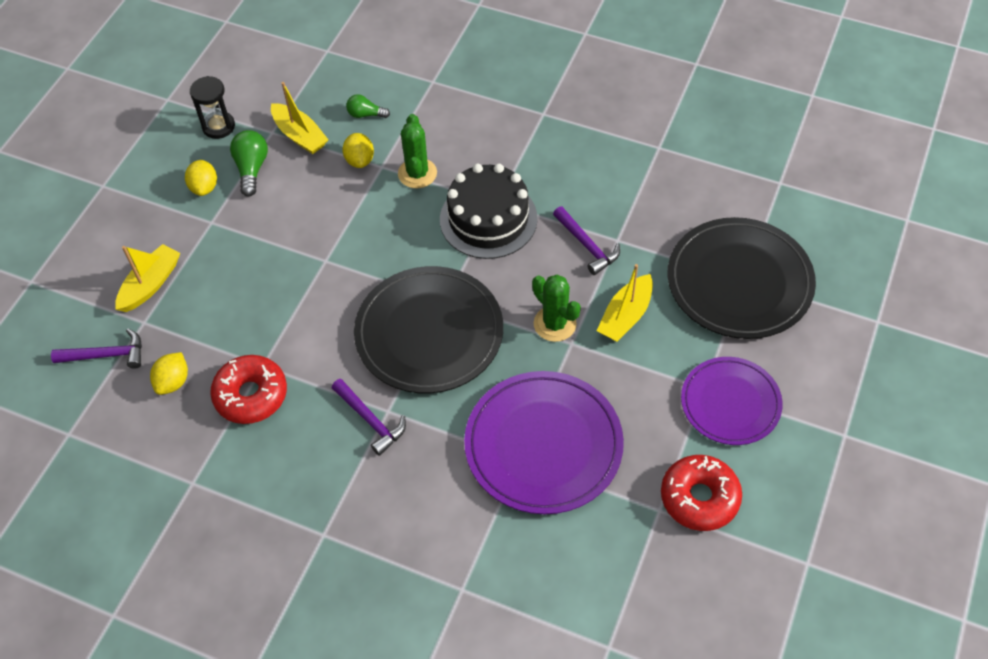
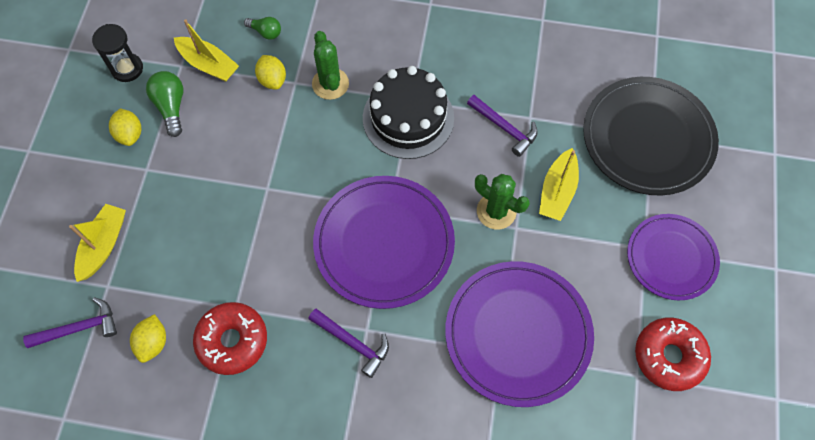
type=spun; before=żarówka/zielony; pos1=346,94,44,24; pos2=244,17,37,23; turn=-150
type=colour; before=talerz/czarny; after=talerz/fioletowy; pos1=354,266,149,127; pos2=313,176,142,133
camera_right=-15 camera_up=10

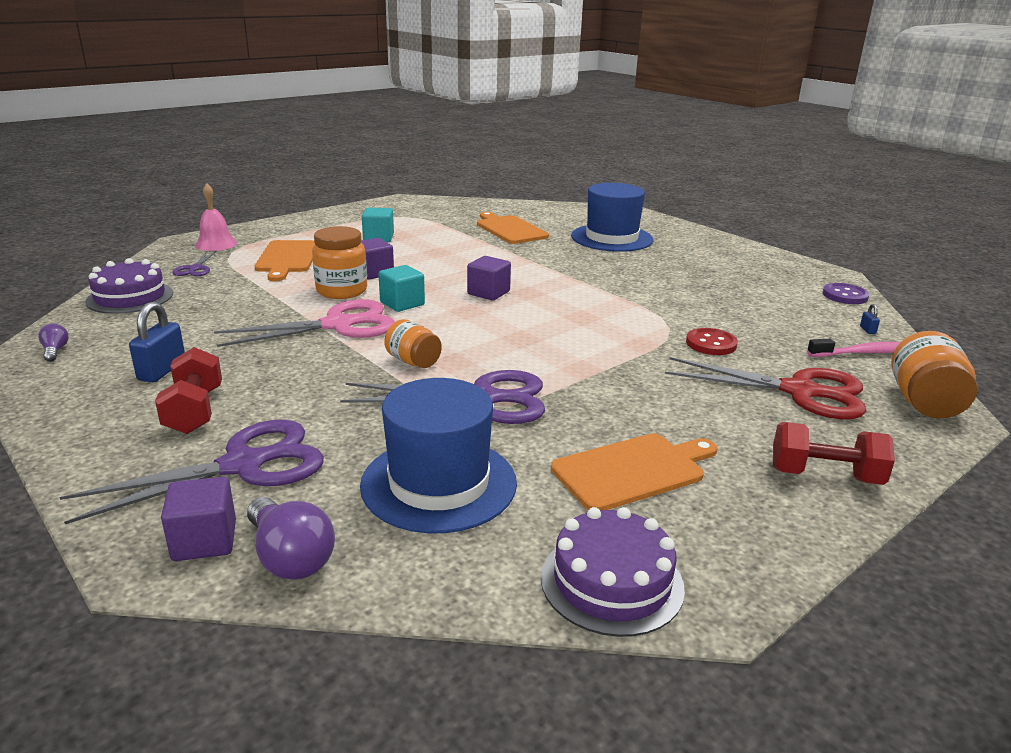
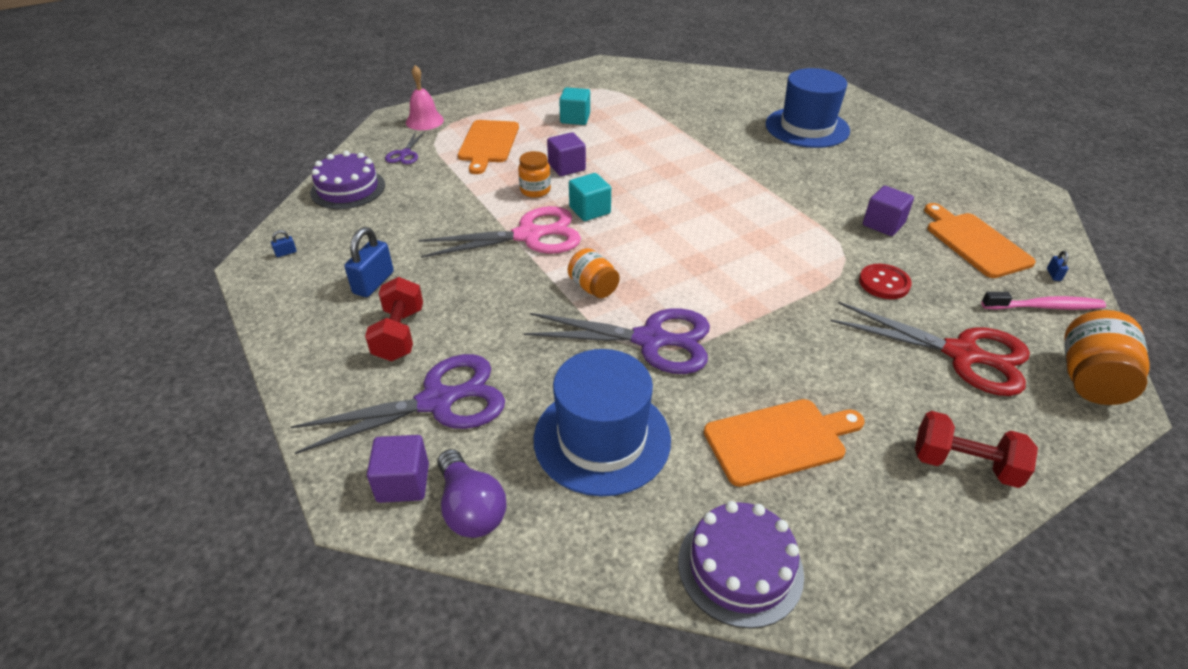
type=relocated; before=deska do krojenia/pomarańczowy; pos1=477,212,72,32; pos2=924,203,112,75
type=size; before=słoik/pomarańczowy; pos1=312,226,55,73; pos2=518,151,33,47; scale=0.65
type=relocated; before=sześcian/fioletowy; pos1=467,256,44,44; pos2=863,186,51,50
type=missing; before=guzik/fioletowy; pos1=822,283,48,21
type=exchanged; before=żarówka/fioletowy; after=kłódka/niebieski; pos1=38,323,31,39; pos2=271,230,26,27
camera_right=10 camera_up=15

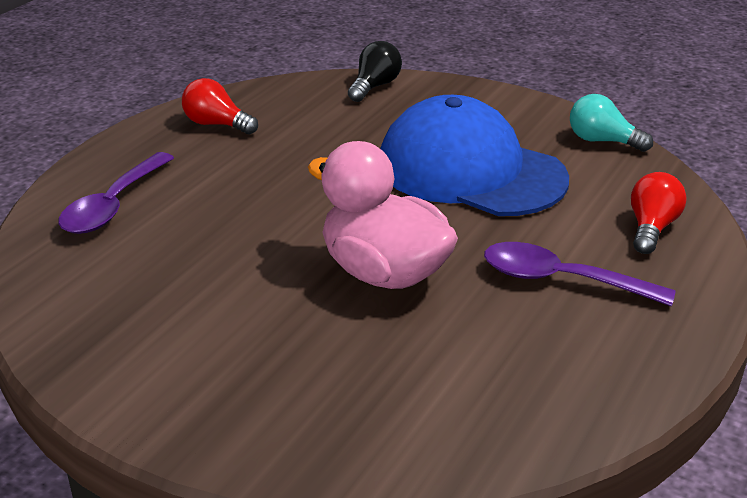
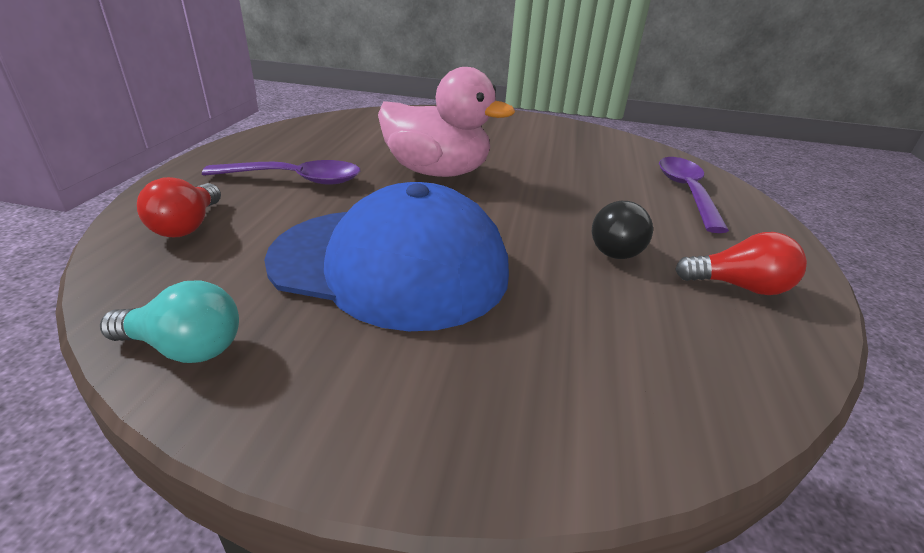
type=relocated; before=żarówka/czarny; pos1=348,41,54,61; pos2=592,201,61,58
camera_right=160 camera_up=0

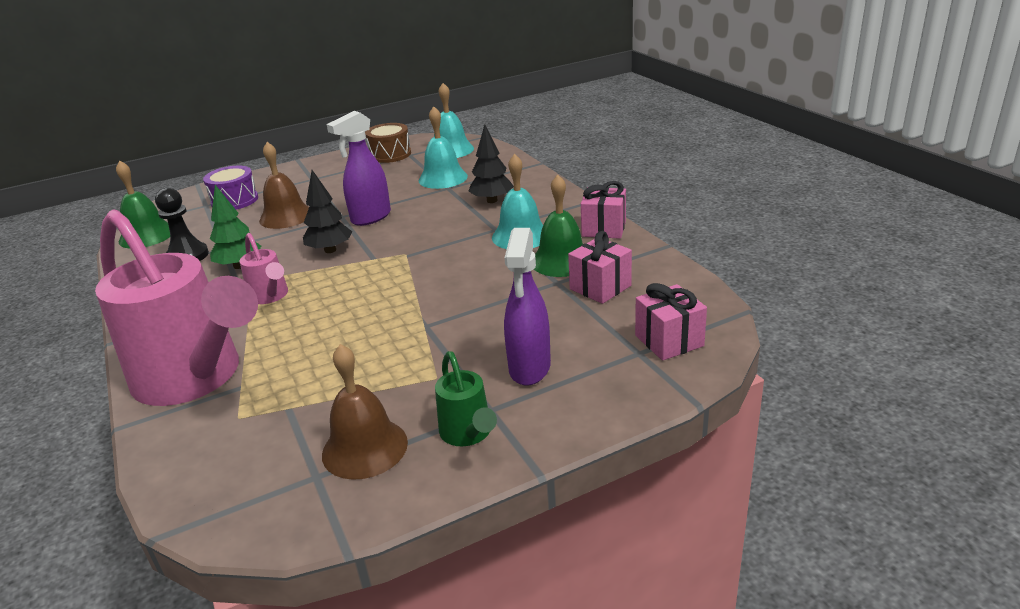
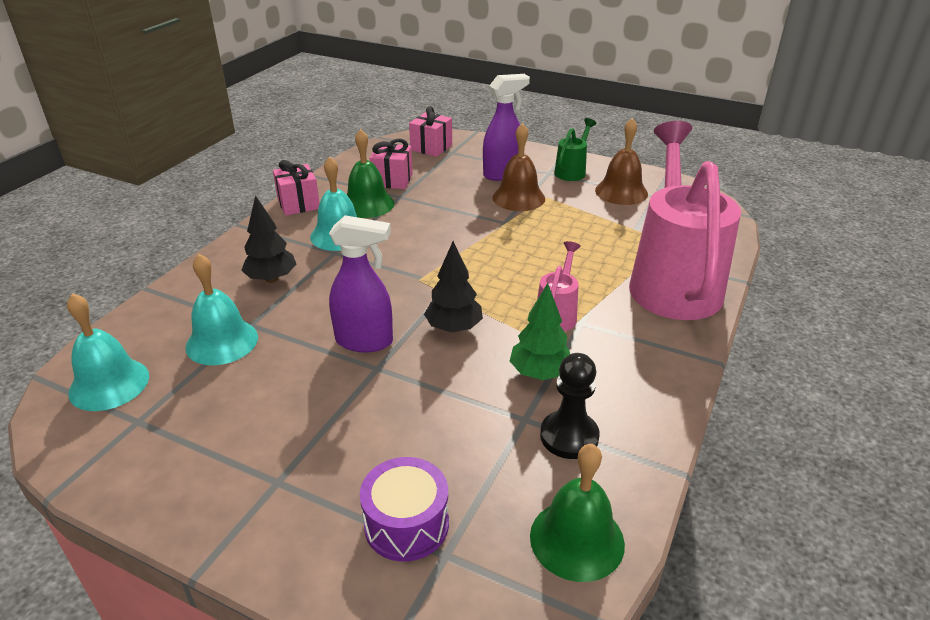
type=missing; before=bęben/brązowy; pos1=365,123,46,40
type=relocated; before=dzwonek/brązowy; pos1=259,142,50,87; pos2=492,123,53,88
camera_right=-130 camera_up=5

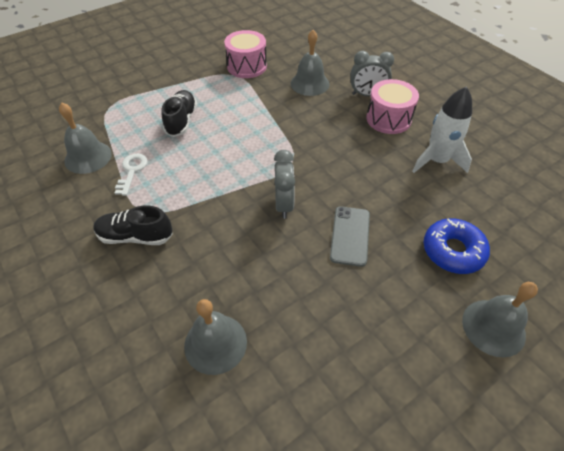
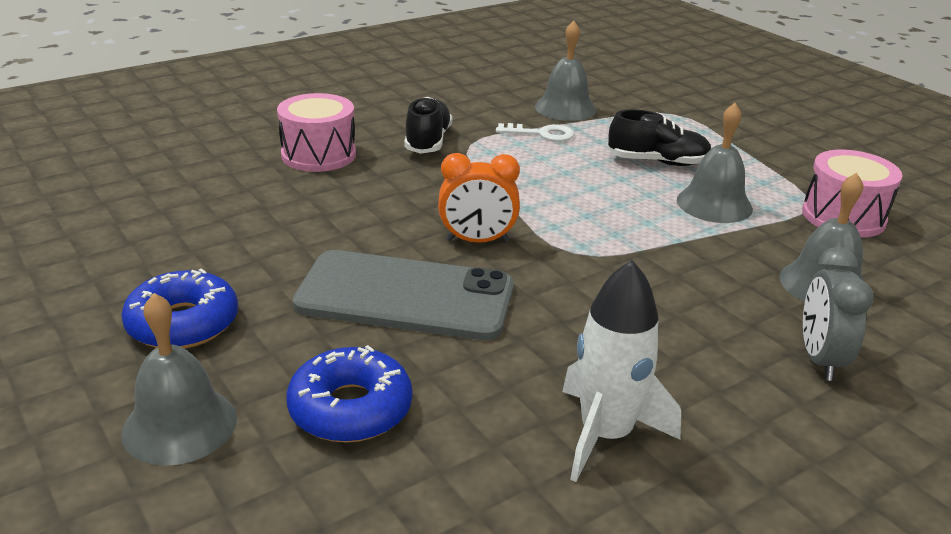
type=relocated; before=bęben/różowy; pos1=366,79,53,55; pos2=277,93,79,79
type=colour; before=budzik/szary; after=budzik/pomarańczowy; pos1=274,150,21,69; pos2=438,153,82,90
type=size; before=telefon/szary; pos1=330,206,40,61; pos2=292,250,222,90; scale=1.75
type=relocated; before=dzwonek/szary; pos1=184,299,63,76; pos2=677,103,76,120
type=appeared; after=donut/niebieski; pos2=121,268,117,81
camera_right=90 camera_up=-20

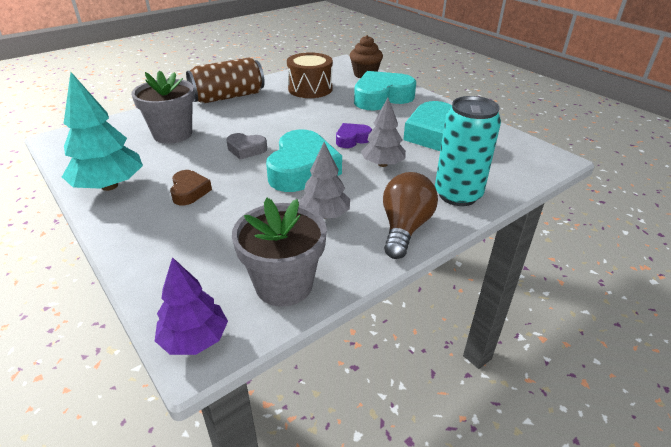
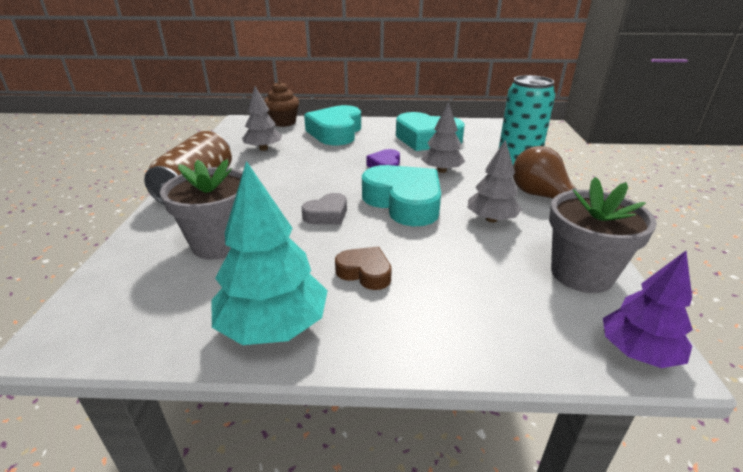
type=exchanged; before=bęben/brązowy; after=drzewko/szary; pos1=287,52,46,46; pos2=242,86,40,65
camera_right=-50 camera_up=-5

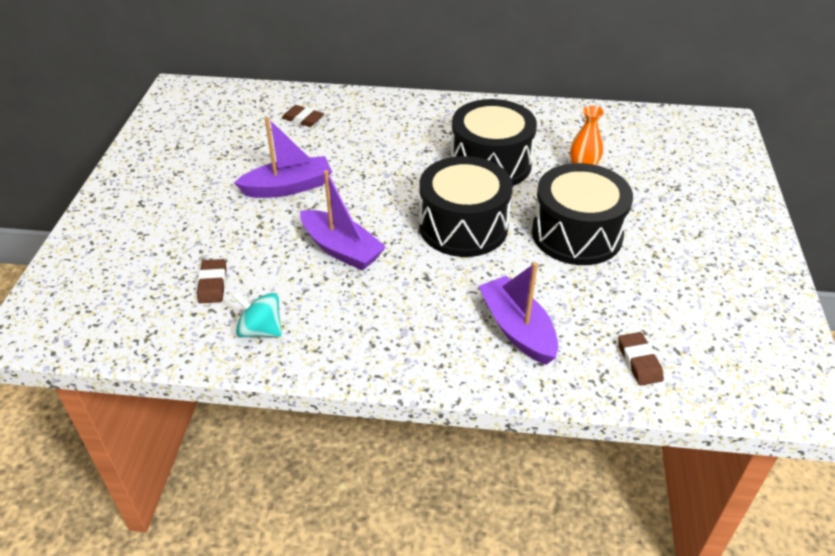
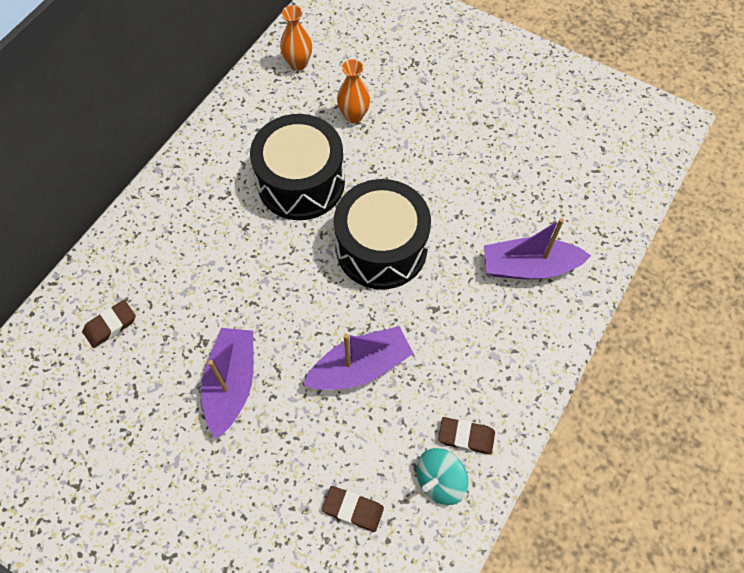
type=missing; before=bęben/czarny; pos1=532,163,101,102
type=relocated; before=gumka do mazania/brązowy; pos1=618,332,46,54; pos2=438,417,57,38
type=appeared; after=wazon/pomarańczowy; pos2=280,5,32,66
camera_right=-65 camera_up=20

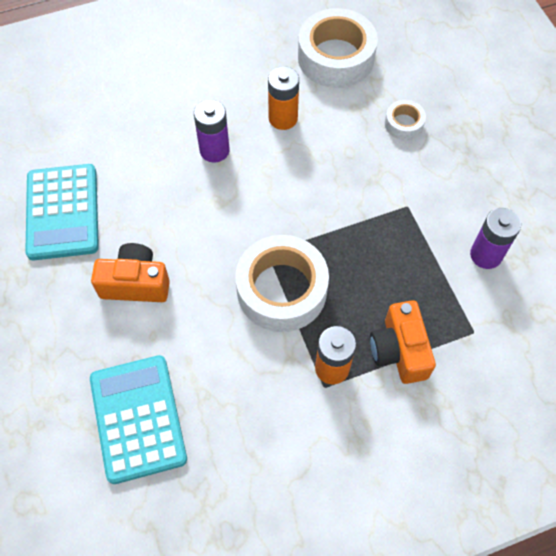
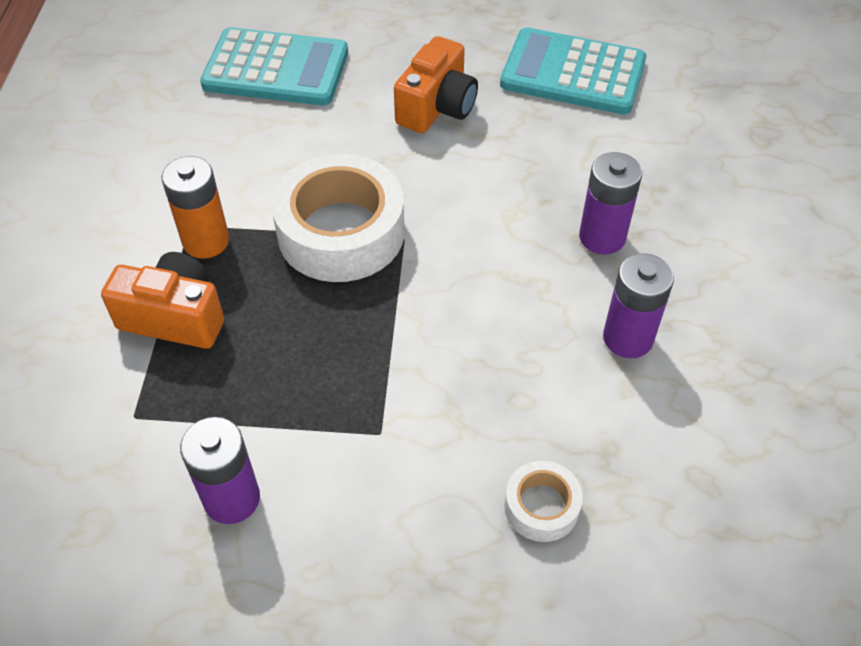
type=missing; before=taśma klejąca/biały; pos1=298,8,80,80
type=colour; before=bateria/pomarańczowy; after=bateria/fioletowy; pos1=268,66,31,64; pos2=603,253,71,105
camera_right=115 camera_up=-10

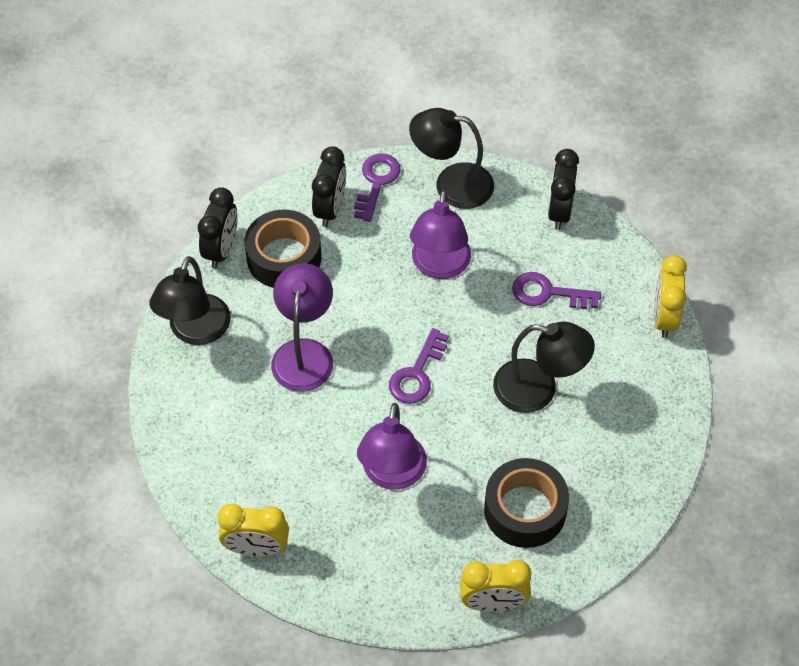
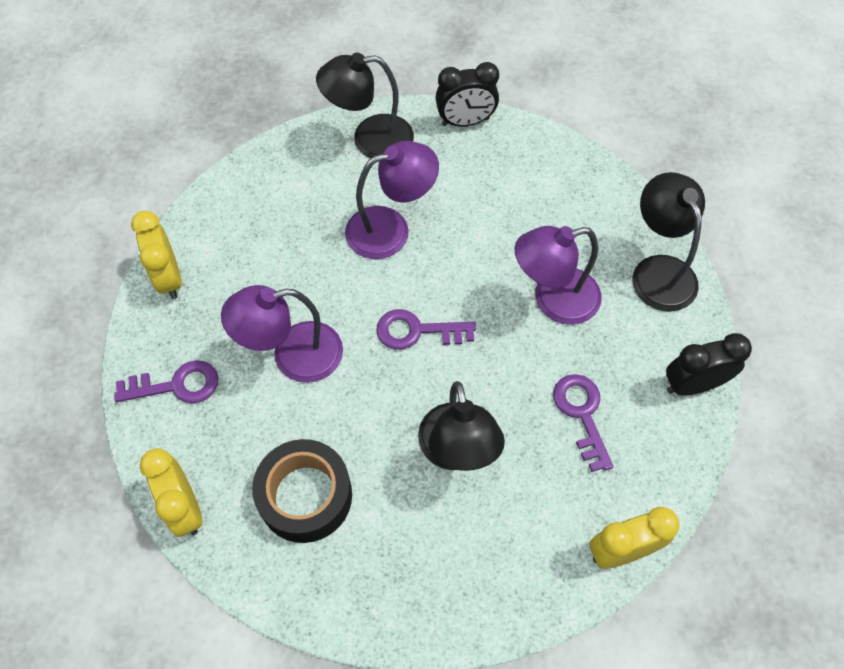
type=missing; before=budzik/czarny; pos1=312,146,34,81
type=relocated; before=klucz/fioletowy; pos1=354,154,47,68; pos2=114,360,104,43
type=missing; before=taśma klejąca/czarny; pos1=245,210,77,78
camera_right=65 camera_up=5

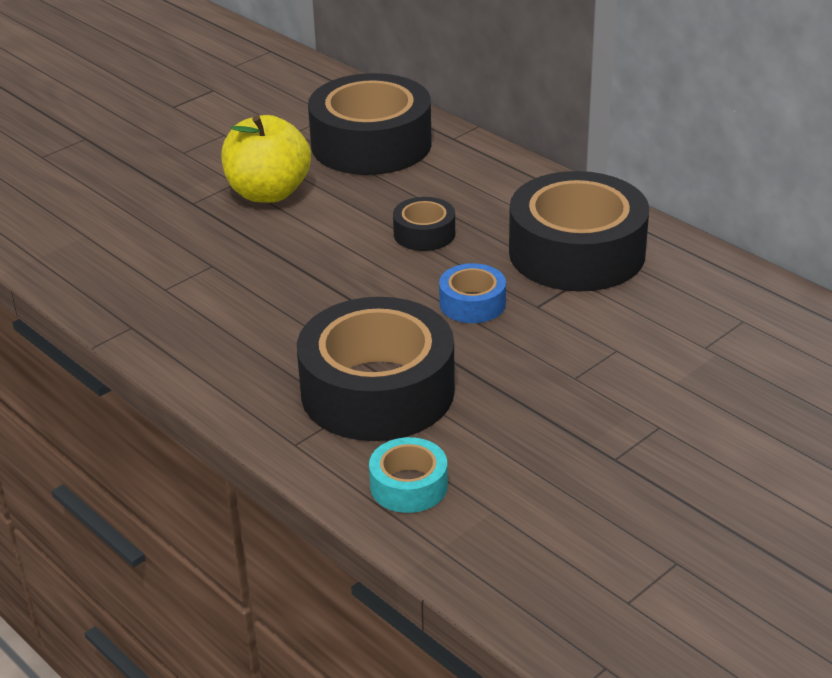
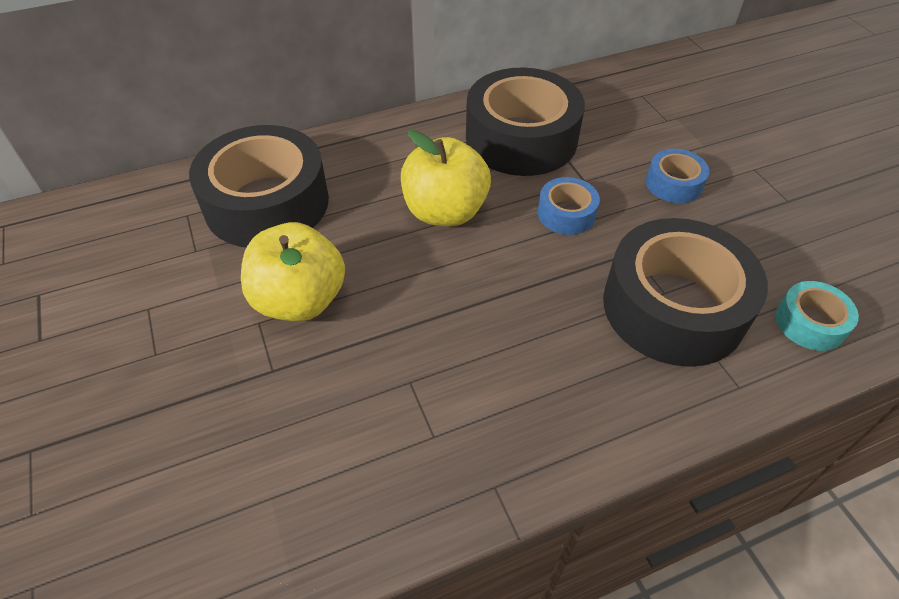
type=exchanged; before=taśma klejąca/czarny; after=jabłko/żółty; pos1=393,197,62,54; pos2=401,130,90,96
type=appeared; after=taśma klejąca/niebieski; pos2=646,149,63,54
camera_right=-70 camera_up=15

